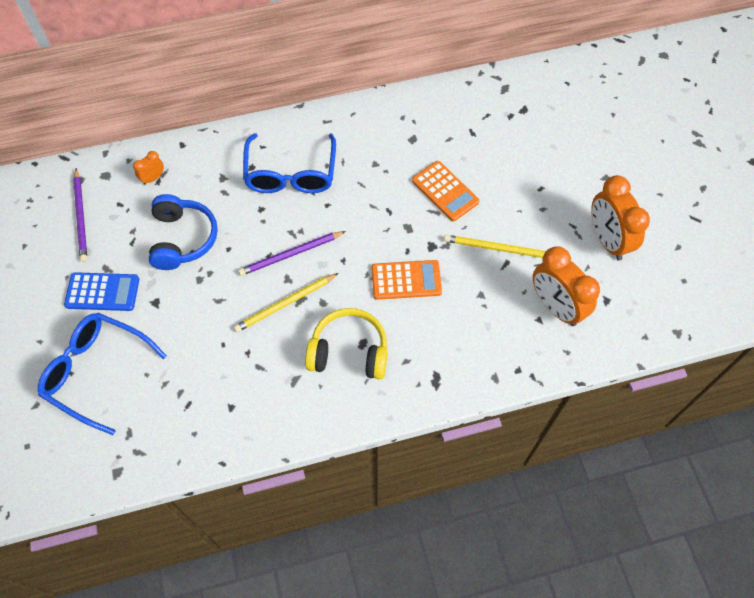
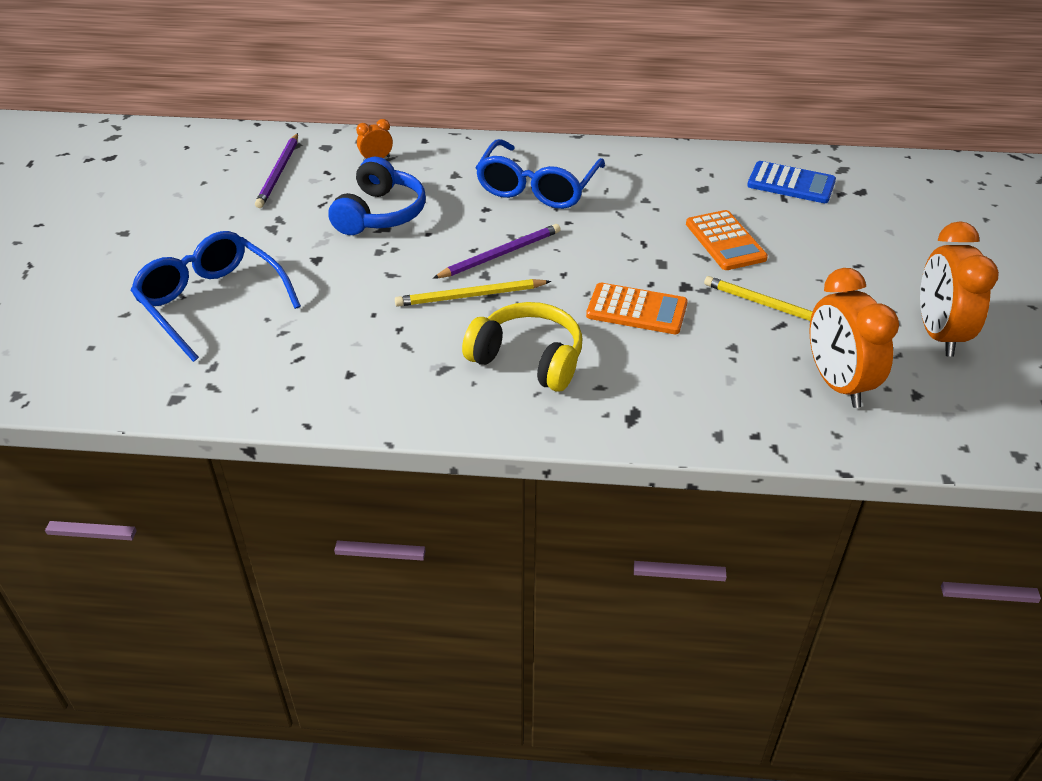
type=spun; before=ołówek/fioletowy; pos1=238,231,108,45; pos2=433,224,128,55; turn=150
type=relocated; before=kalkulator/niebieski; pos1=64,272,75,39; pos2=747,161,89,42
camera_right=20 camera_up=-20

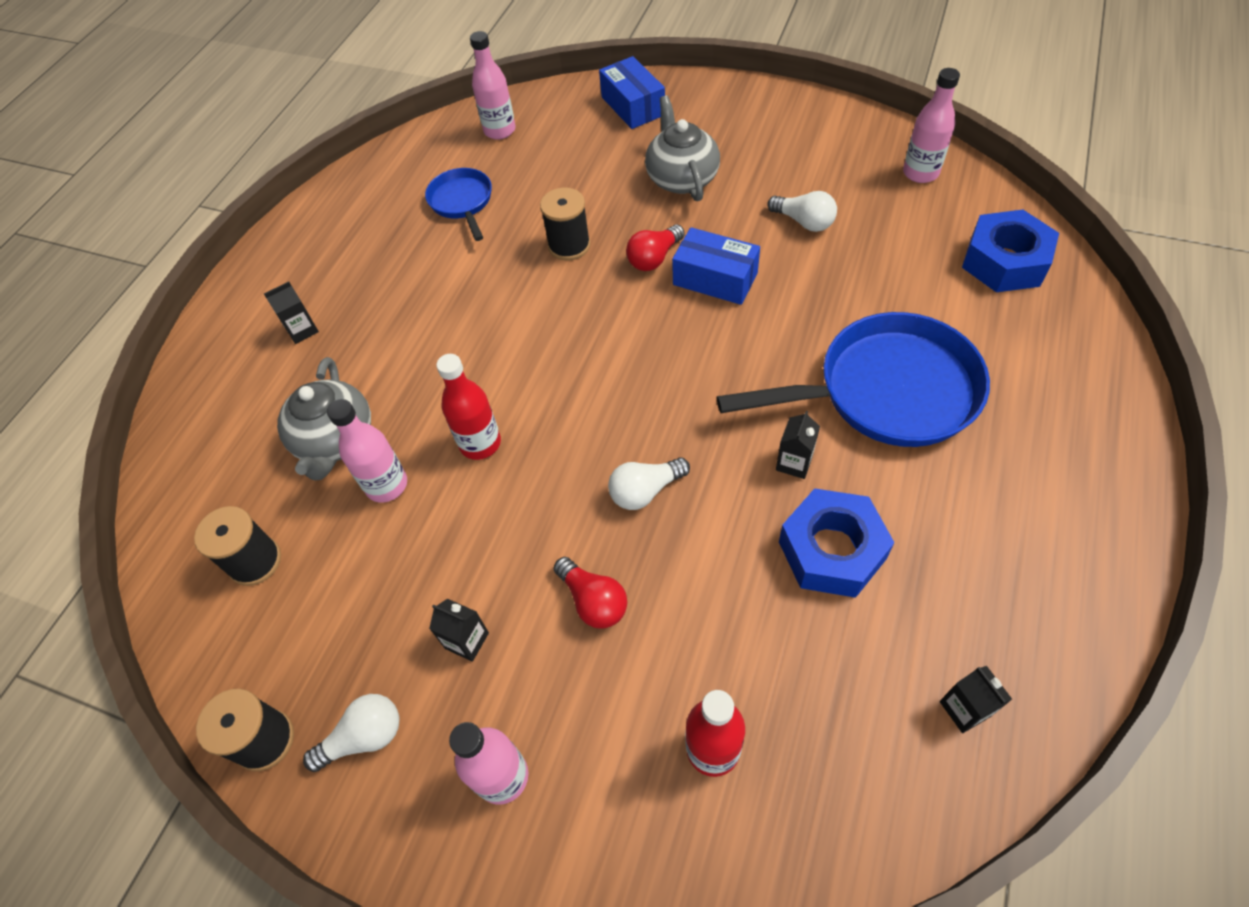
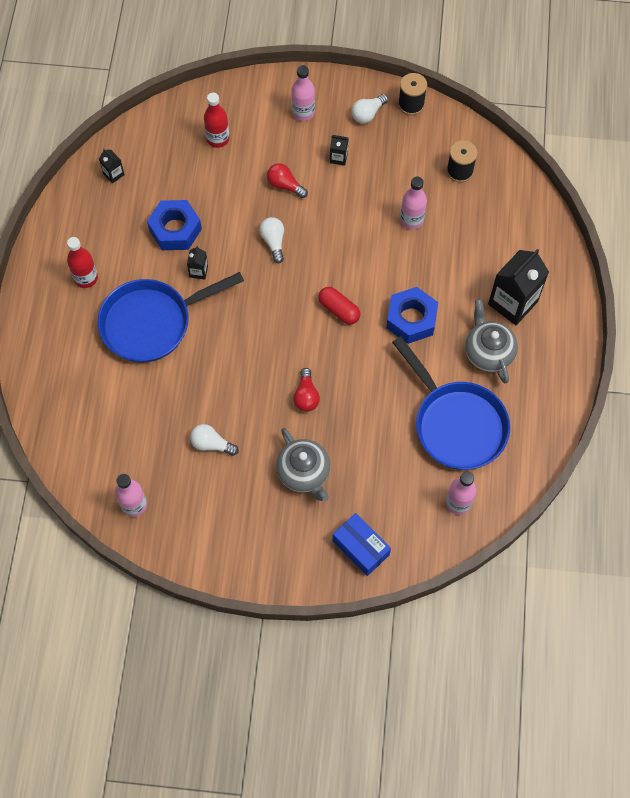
type=size; before=patelnia/niebieski; pos1=425,168,67,73; pos2=392,336,118,134; scale=1.92
type=missing; before=szpulka/czarny; pos1=540,187,50,74
type=relocated; before=nakrętka/niebieski; pos1=962,210,97,82; pos2=386,287,52,57
type=spun; before=żarówka/czerwony; pos1=626,224,59,47; pos2=293,368,27,44; turn=150
type=missing; before=pudełko/niebieski; pos1=672,227,88,78
type=size; before=karton mleka/czarny; pos1=264,282,55,62; pos2=488,249,61,76; scale=2.22
type=relocated; before=butelka/czerwony; pos1=436,354,65,106; pos2=67,237,31,51
type=relocated; before=imbryk/szary; pos1=277,357,94,123; pos2=465,299,53,84
type=spun; before=żarówka/biały; pos1=608,457,82,53; pos2=259,217,25,47; turn=-60
type=appeared; after=kapsułka/czerwony; pos2=318,287,42,38
camera_right=160 camera_up=10

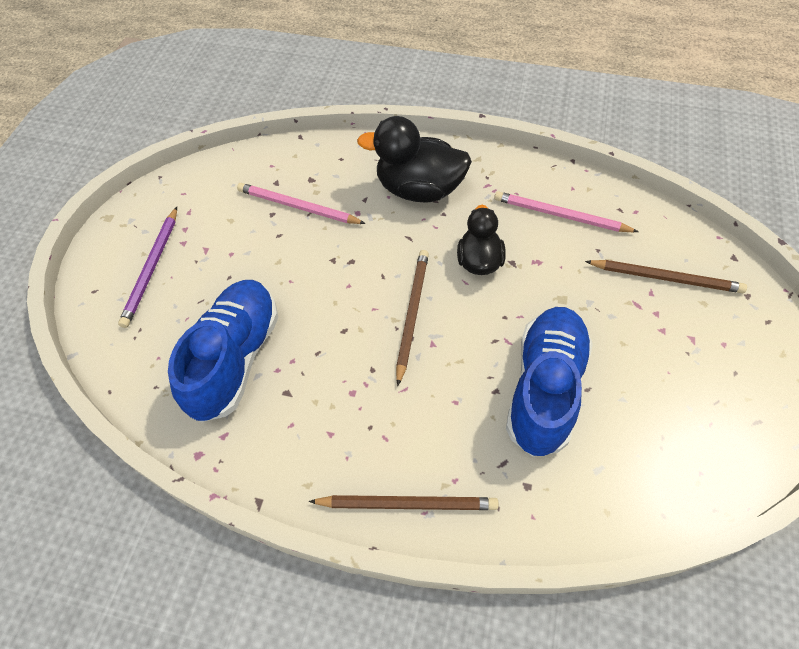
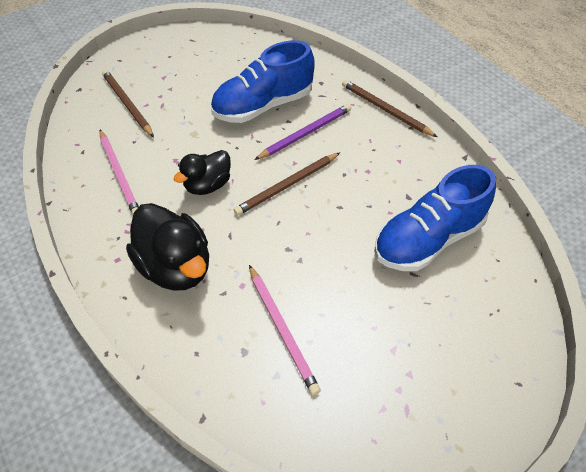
type=relocated; before=ołówek/fioletowy; pos1=118,207,59,121; pos2=254,104,97,56
camera_right=-140 camera_up=-5

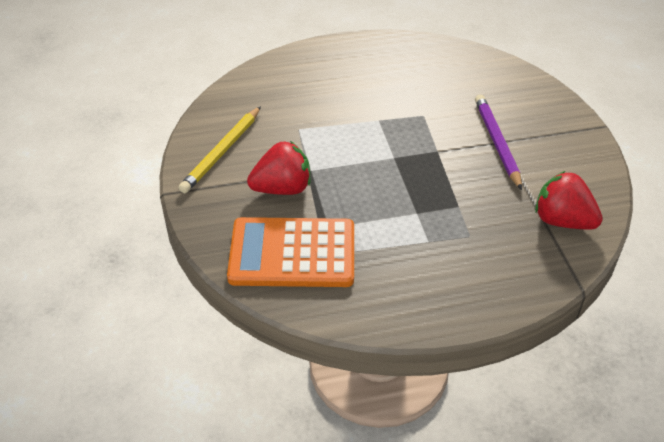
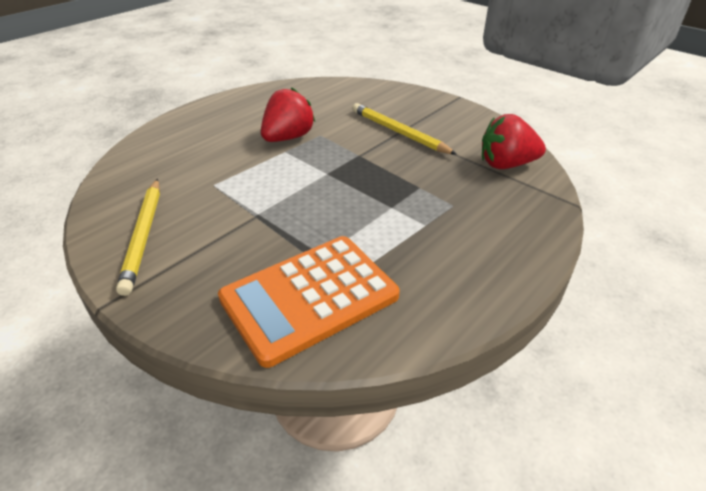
type=colour; before=ołówek/fioletowy; after=ołówek/żółty; pos1=475,95,47,95; pos2=352,103,105,52
type=relocated; before=truskawka/czerwony; pos1=247,141,63,54; pos2=261,88,54,54
camera_right=-35 camera_up=-5

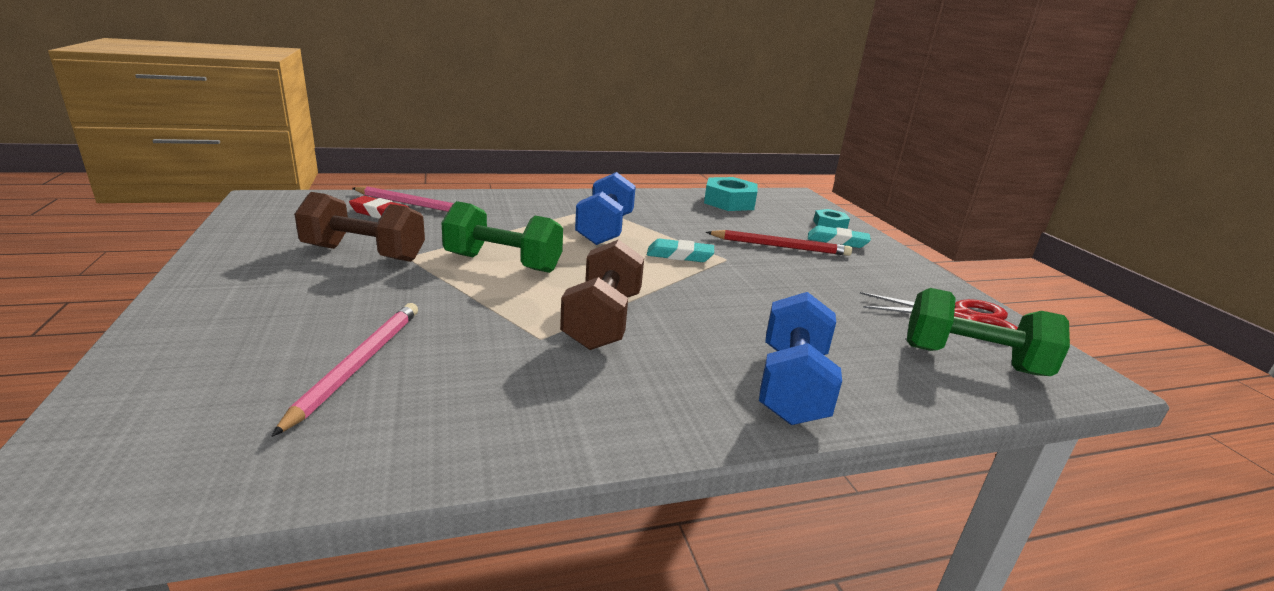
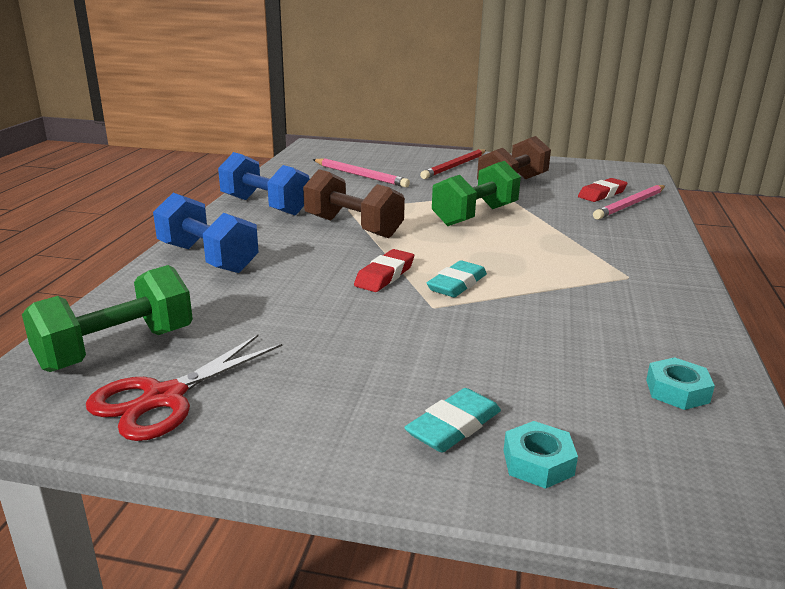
type=relocated; before=hantel/niebieski; pos1=575,172,61,73; pos2=218,152,92,63
type=size; before=nakrętka/turkusowy; pos1=704,177,54,34; pos2=646,357,69,53; scale=0.57
type=relocated; before=ołówek/czerwony; pos1=706,230,146,26; pos2=420,149,66,30
type=appeared; after=gumka do mazania/czerwony; pos2=354,249,60,43
camera_right=120 camera_up=0

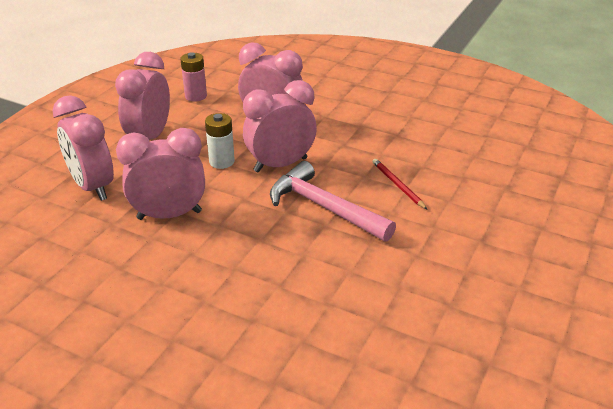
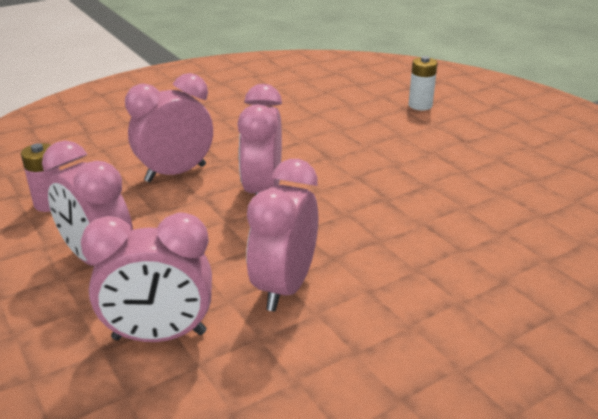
type=relocated; before=bateria/biały; pos1=205,113,30,56; pos2=408,56,30,54
type=missing; before=ołówek/czerwony; pos1=372,159,55,51
type=missing; before=młotek/różowy; pos1=270,161,126,81
camera_right=-60 camera_up=-5

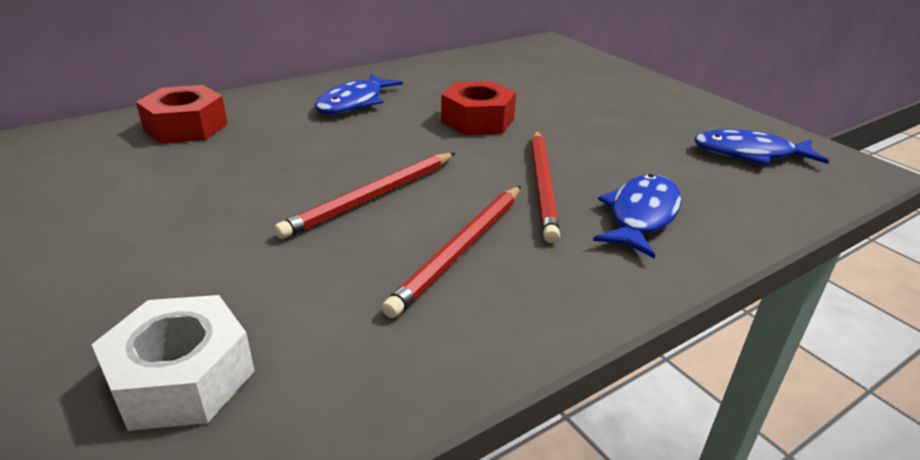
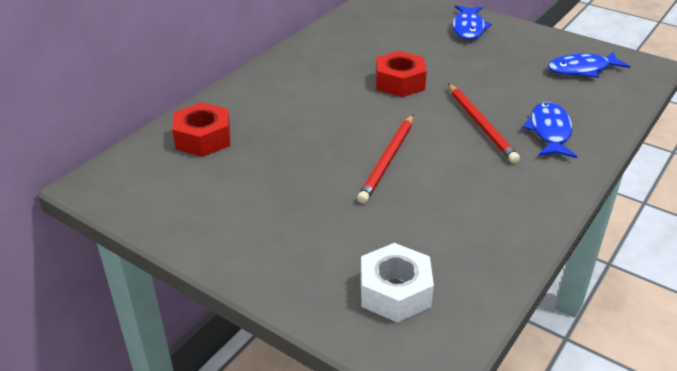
type=relocated; before=ryba/niebieski; pos1=315,74,88,40; pos2=452,5,40,35
type=missing; before=ołówek/czerwony; pos1=382,186,139,132
camera_right=-20 camera_up=5

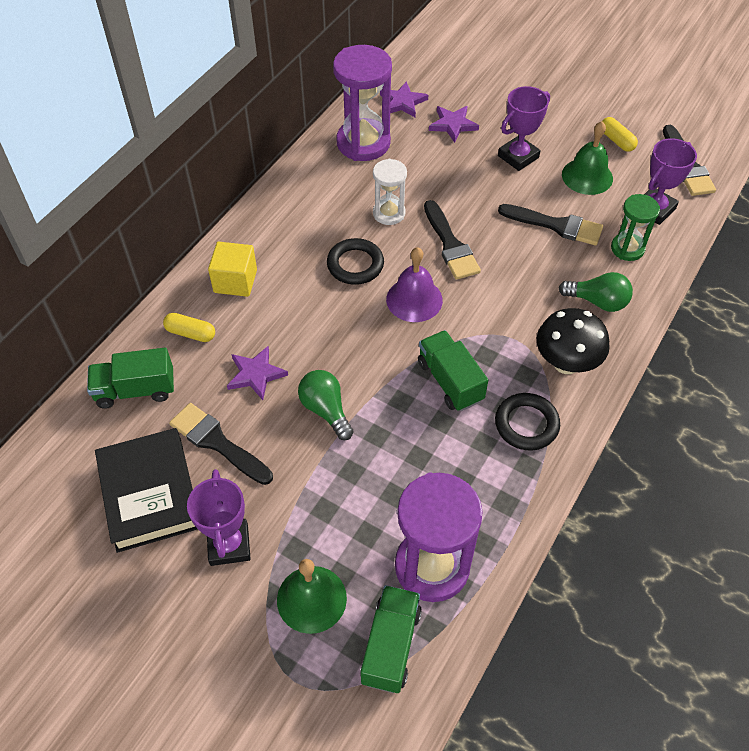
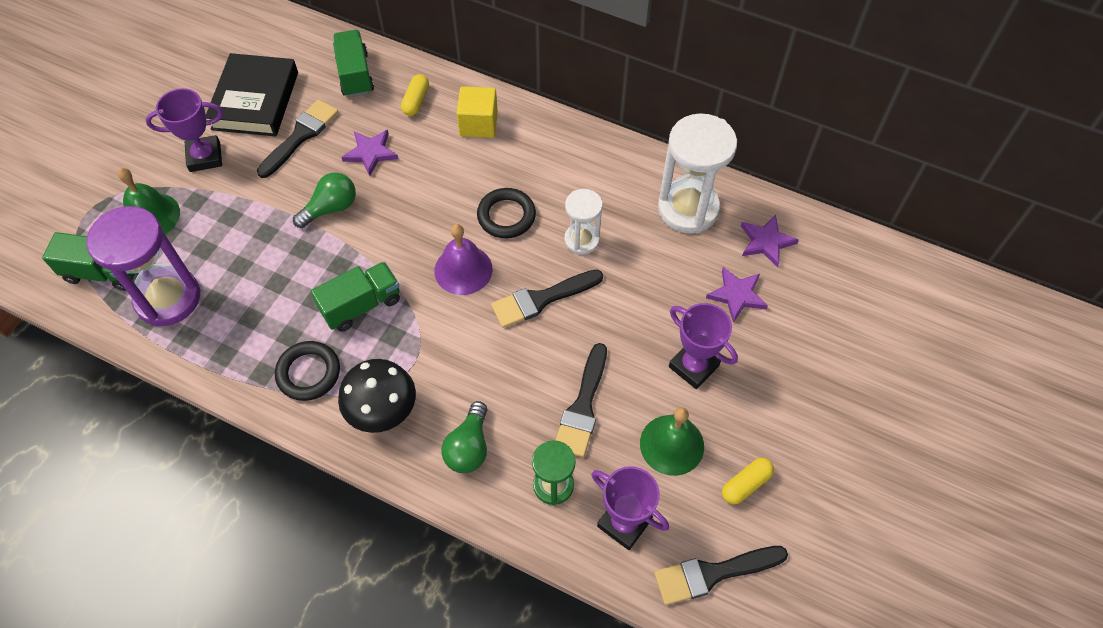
type=colour; before=klepsydra/fioletowy; after=klepsydra/biały; pos1=333,45,59,116; pos2=658,113,79,120
type=spun; before=książka/czarny; pos1=95,428,103,125; pos2=206,53,92,83; turn=-60
camera_right=85 camera_up=5

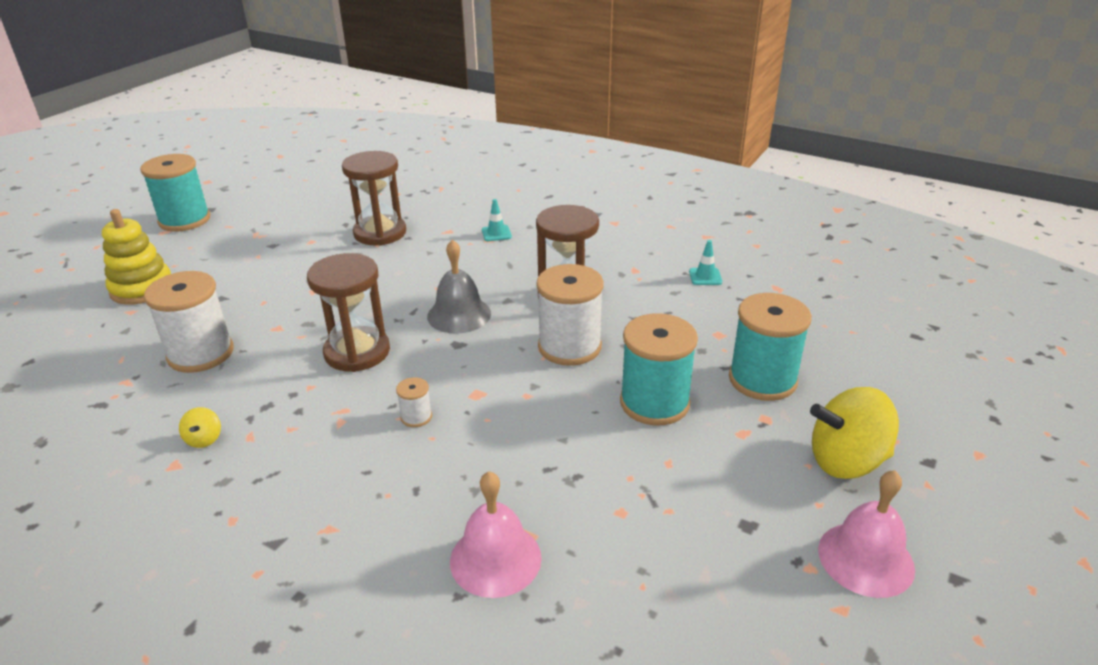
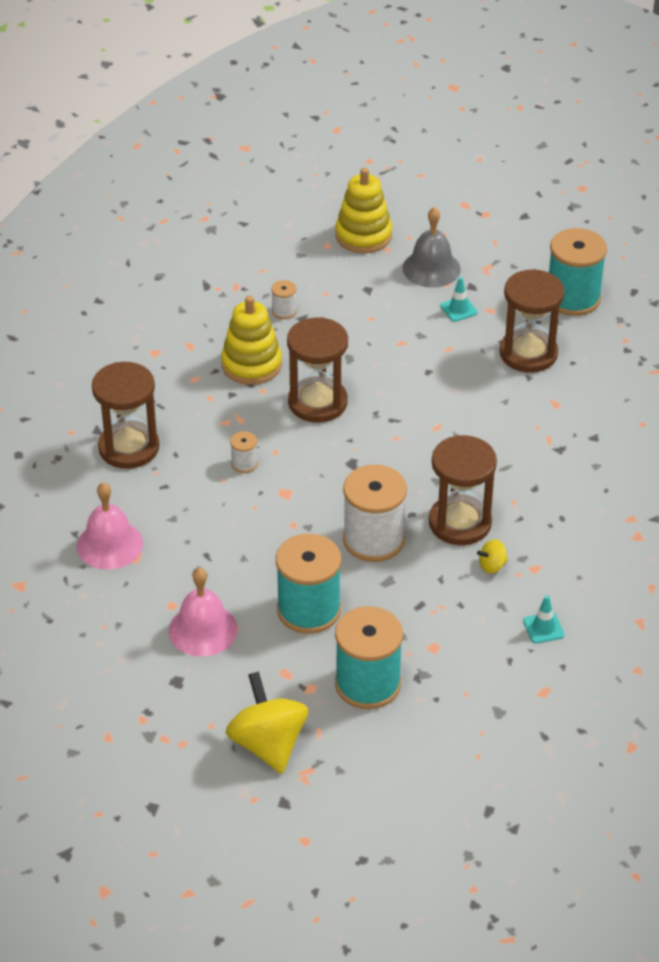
type=relocated; before=szpulka/turkusowy; pos1=140,154,70,78; pos2=549,228,58,88
type=relocated; before=pachołek/turkusowy; pos1=482,199,30,42; pos2=440,277,38,45
type=relocated; before=dzwonek/szary; pos1=427,240,64,94; pos2=403,207,58,81
type=size; before=szpulka/biały; pos1=144,271,90,102; pos2=271,280,26,39; scale=0.45
type=relocated; before=bączek/żółty; pos1=179,407,42,41; pos2=477,539,31,35
type=relocated; before=dzwonek/różowy; pos1=818,470,97,128; pos2=169,568,69,88
type=appeared; after=zabawka nakładanka/żółty; pos2=221,296,61,89
type=appeared; after=klepsydra/brązowy; pos2=92,362,68,107
camera_right=75 camera_up=10

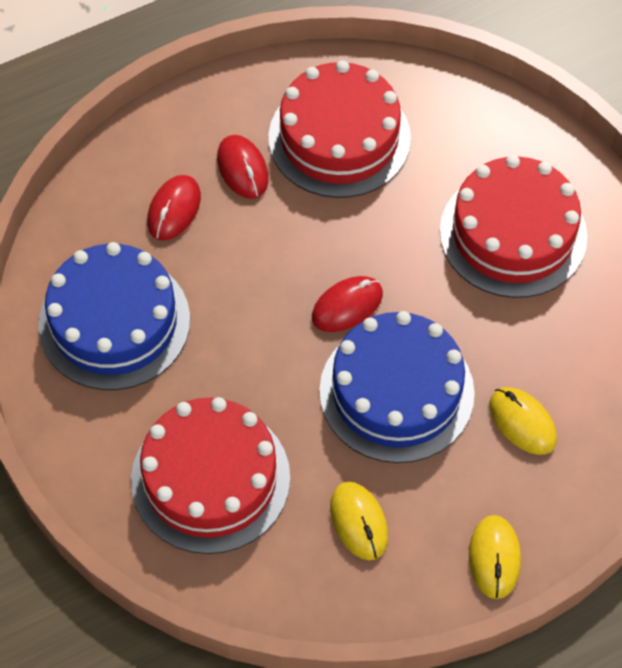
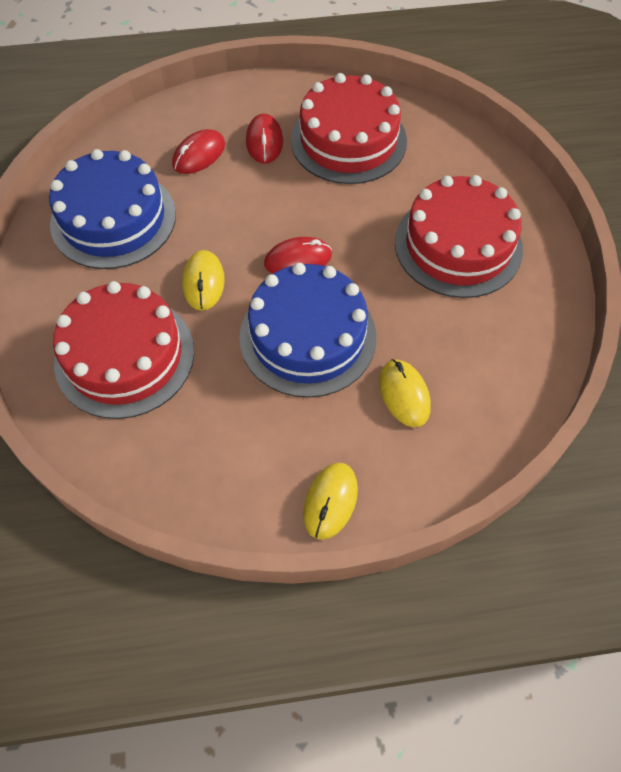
type=relocated; before=myszka/żółty; pos1=330,482,58,78; pos2=182,250,43,61
camera_right=20 camera_up=0

